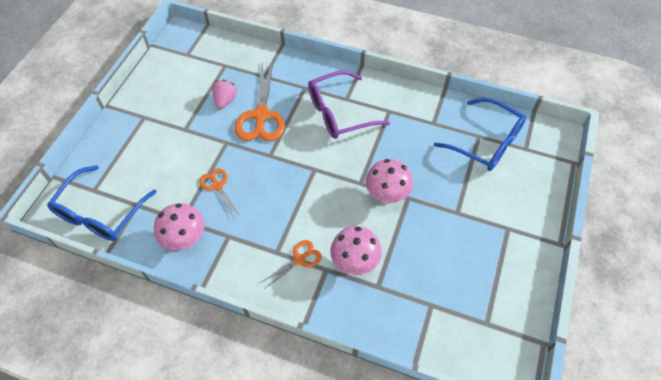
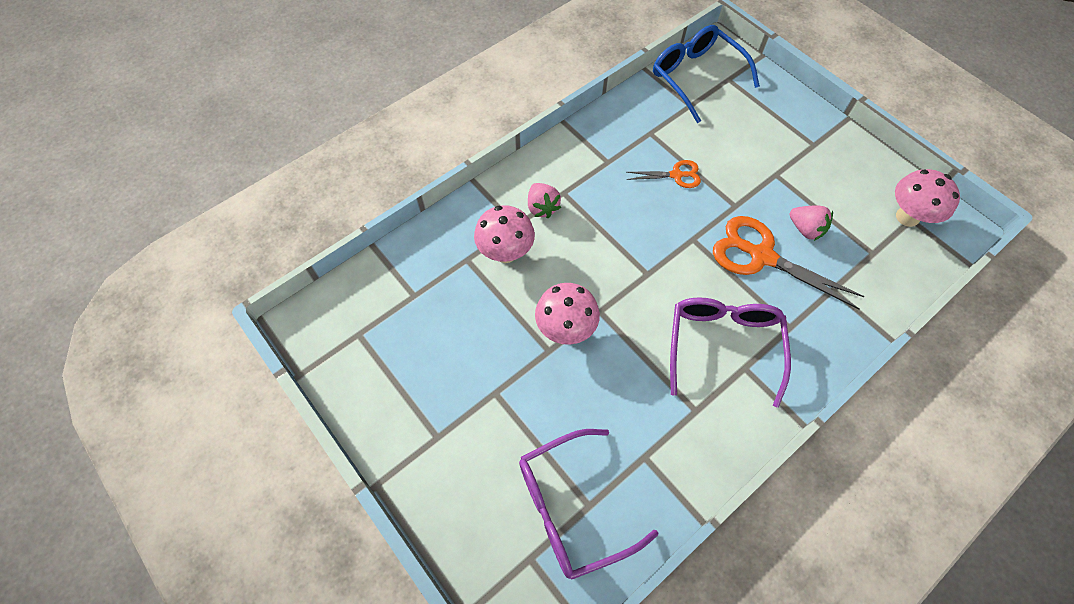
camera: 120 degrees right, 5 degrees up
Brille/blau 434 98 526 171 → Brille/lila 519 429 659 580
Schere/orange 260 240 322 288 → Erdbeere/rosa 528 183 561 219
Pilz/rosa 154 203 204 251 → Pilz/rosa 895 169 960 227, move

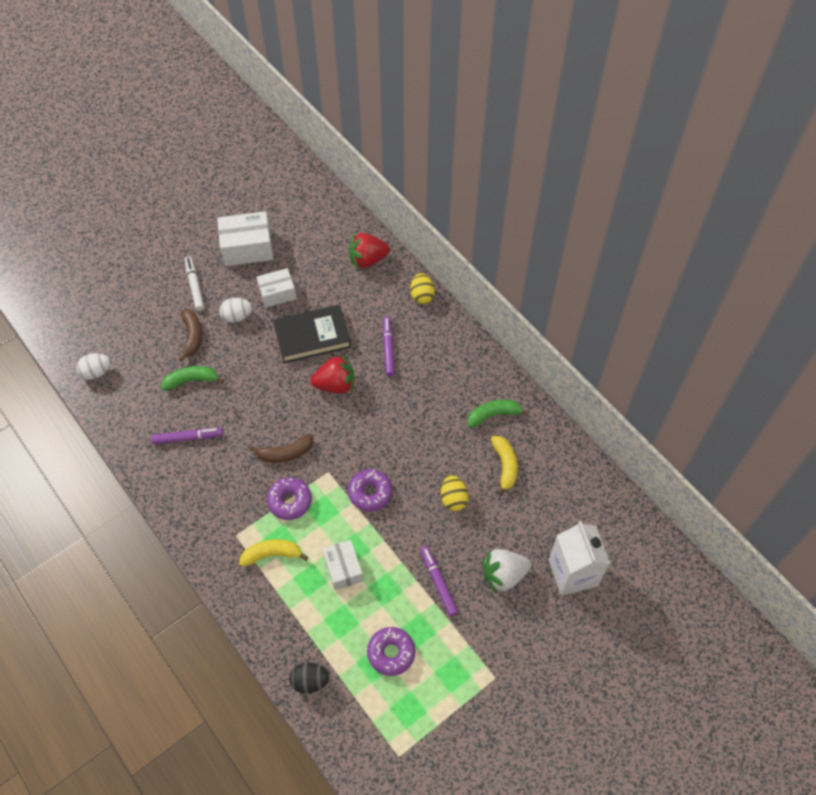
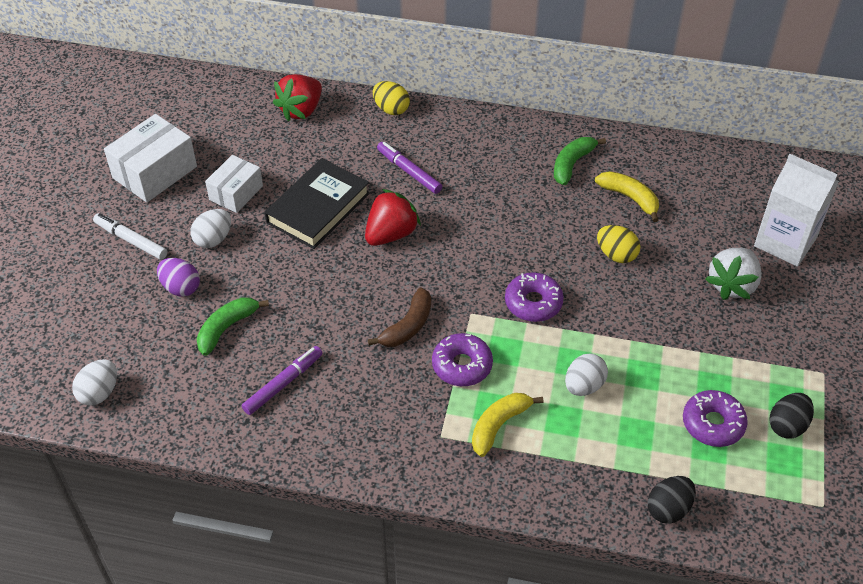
camera: 40 degrees left, 10 degrees down
Banane/braun 179 309 202 362 → Ei/lila 157 258 200 297
Schachtel/weiß 322 540 363 590 → Ei/weiß 565 354 608 396
- → Ei/schwarz 769 393 814 438
Filzstift/lila 420 546 458 616 → -

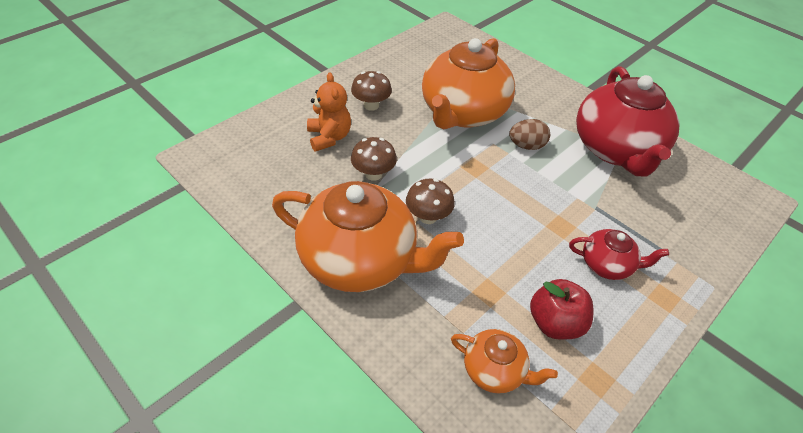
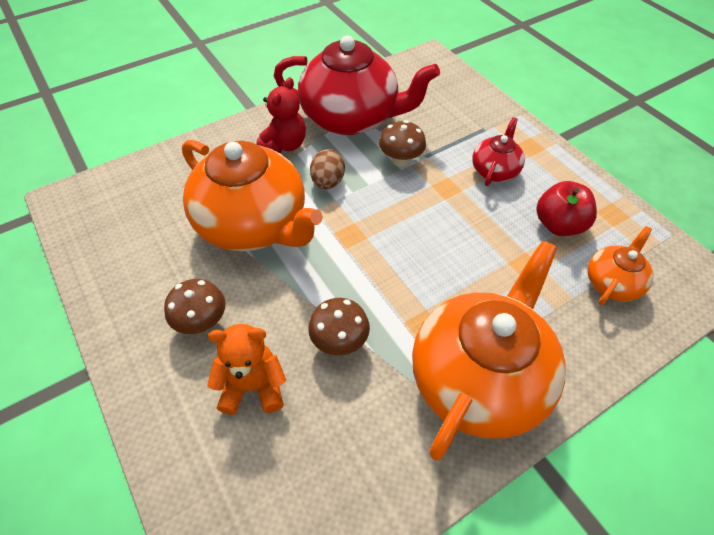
camera: 75 degrees left, 5 degrees up
- → Teddybär/rot 256 77 306 154
Pilz/braun 406 179 455 224 → Pilz/braun 379 120 426 167, move

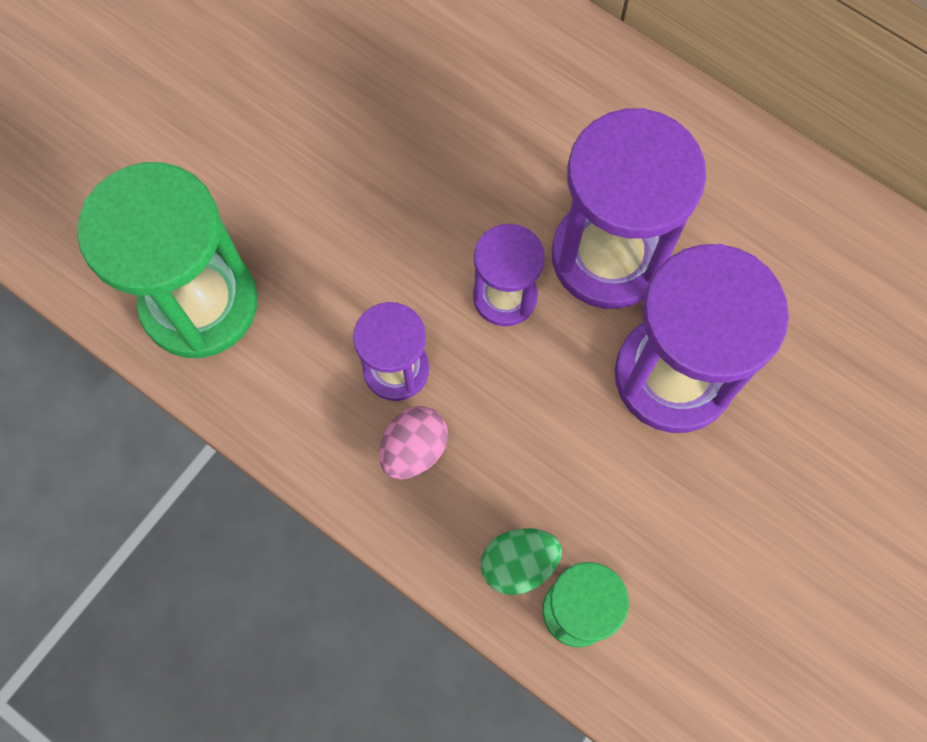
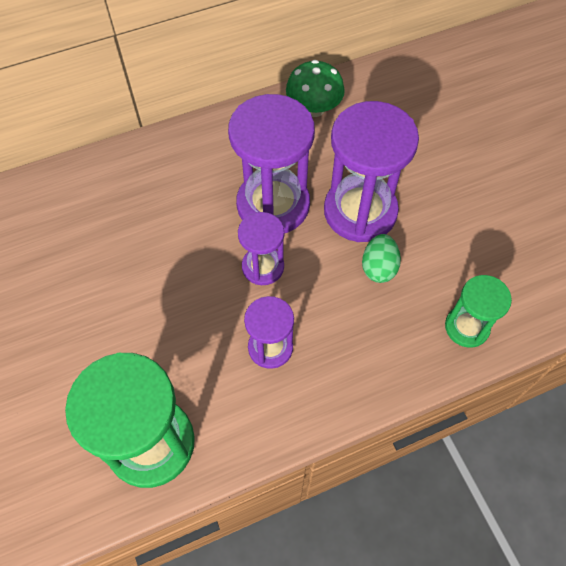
camera: 60 degrees left, 10 degrees down
- → Pilz/grün 286 60 345 117
Ei/grün 481 528 562 595 → Ei/grün 362 234 401 283, move
Ei/rosa 379 406 448 479 → -

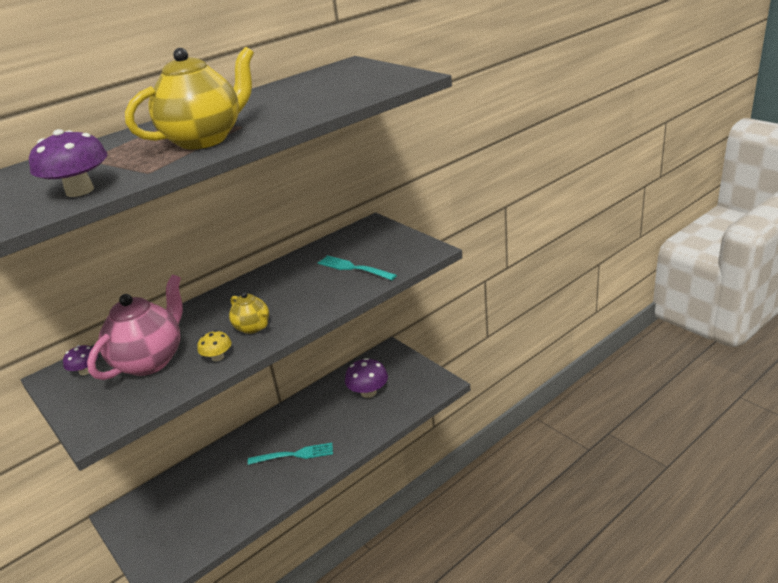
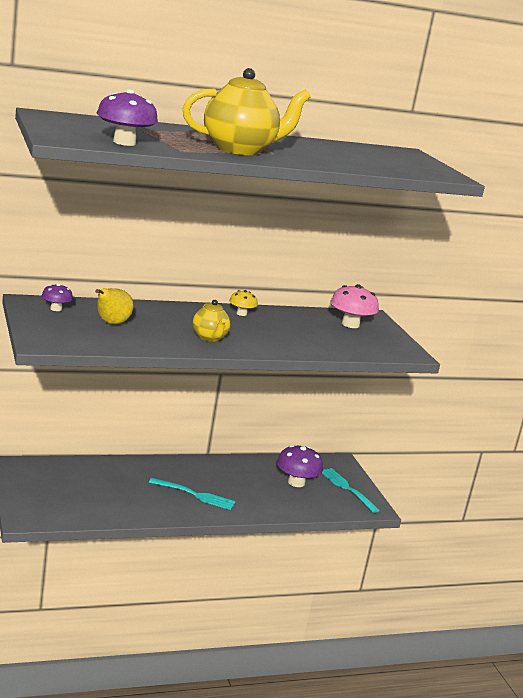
camera: 15 degrees right, 10 degrees down
Teekanne/rosa 87 275 183 380 → Birne/gelb 95 288 133 324
Pilz/gelb 197 330 231 361 → Pilz/gelb 229 290 258 316, move
Gabel/türkis 318 255 397 280 → Gabel/türkis 322 468 380 513, move
- → Pilz/rosa 331 284 379 328

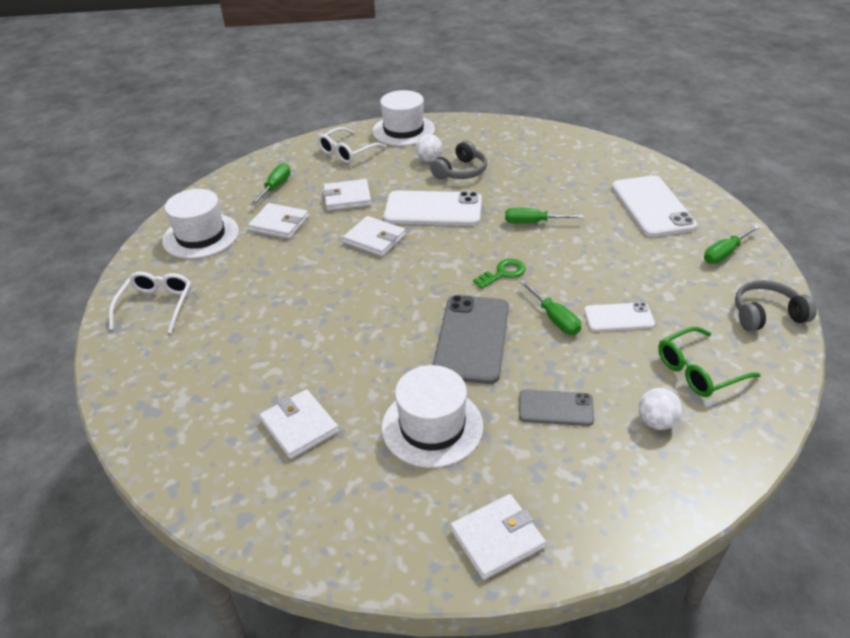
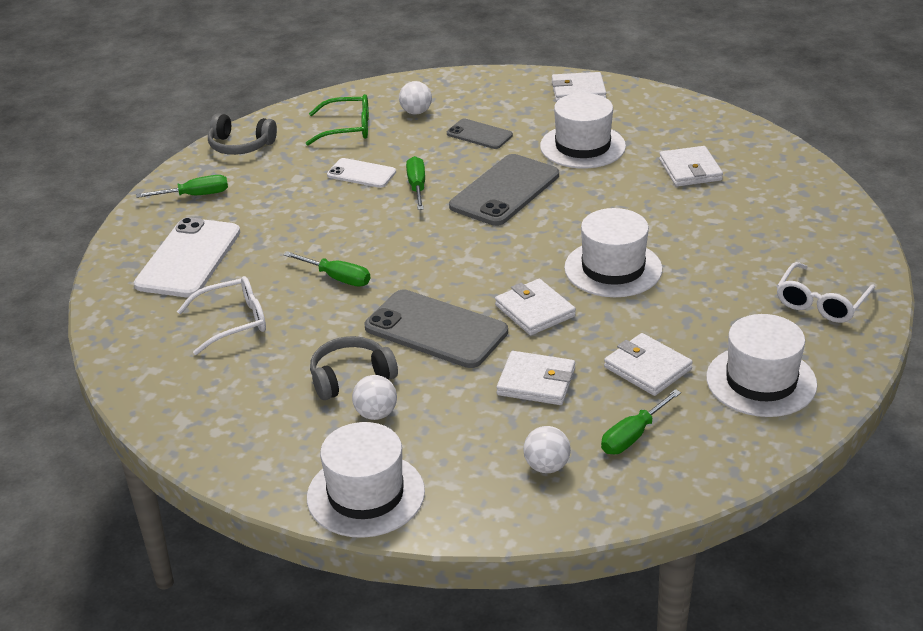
camera: 155 degrees left, 5 degrees down
Brille/weiß 318 127 386 163 → Brille/weiß 177 276 266 355, move
Handy/weiß 384 191 482 226 → Handy/grau 365 289 508 368
- → Ball/weiß 523 426 571 473
- → Hut/weiß 564 208 663 297
Schlüssel/grün 473 259 526 289 → -

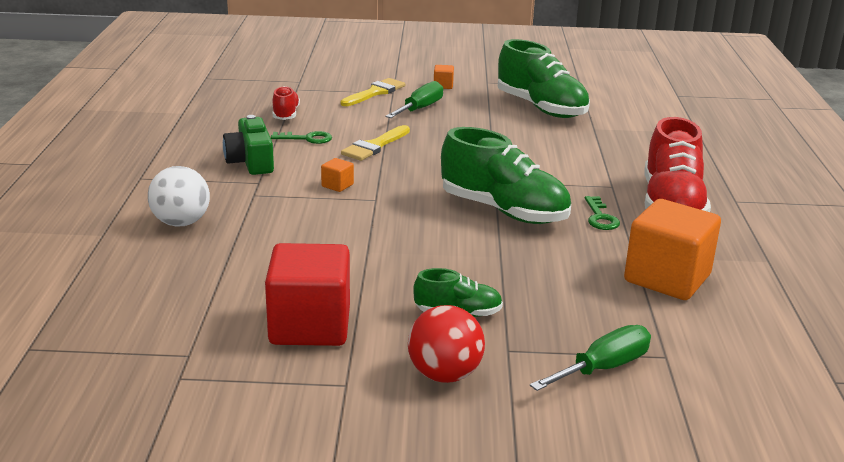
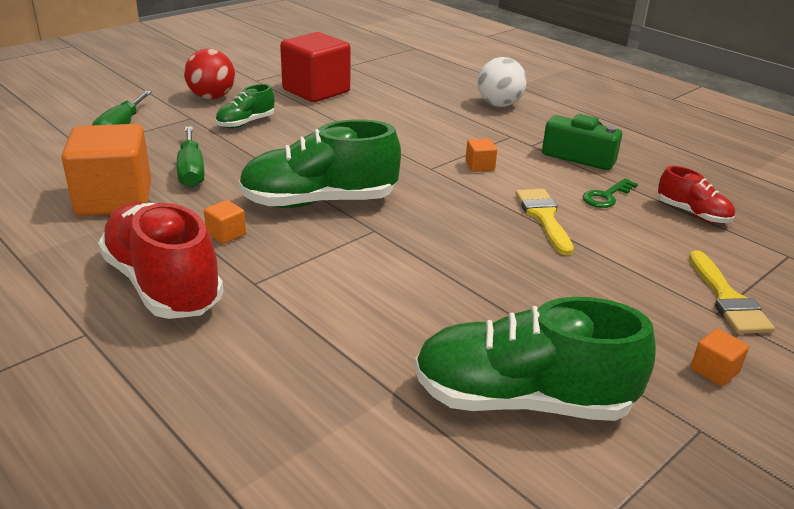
camera: 135 degrees right, 5 degrees up
Schraubenzieher/grün 385 81 443 118 → Schraubenzieher/grün 177 126 204 187, move
Schlüssel/grün 585 196 620 230 → Kubus/orange 204 200 246 244

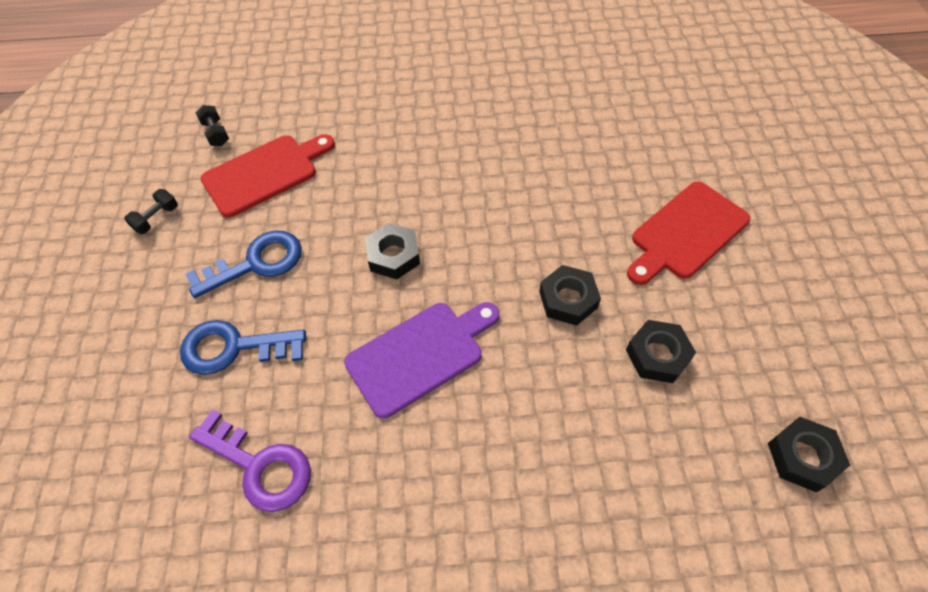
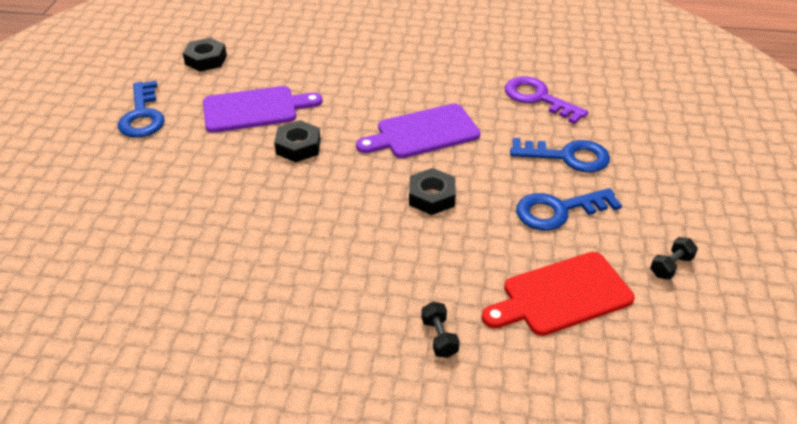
camera: 170 degrees left, 15 degrees down
- → Schlüssel/blau 118 81 165 138
Sechskantmutter/schwarz 626 320 696 383 → Schneidebrett/lila 203 86 323 133
Hantel/schwarz 196 105 229 146 → Hantel/schwarz 421 302 460 358, move
Schneidebrett/rot 627 181 750 285 → -

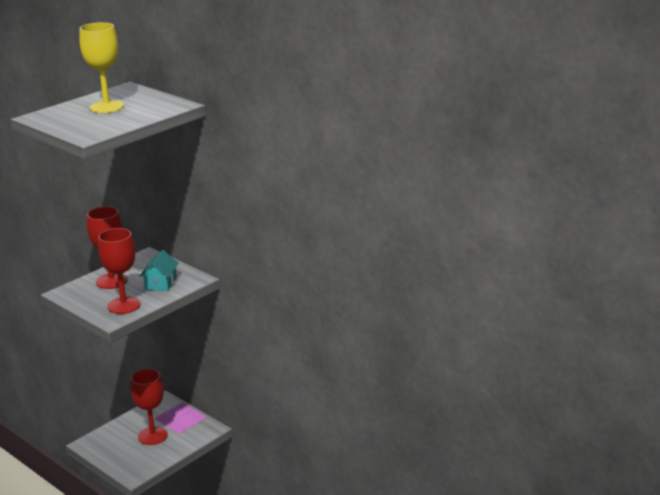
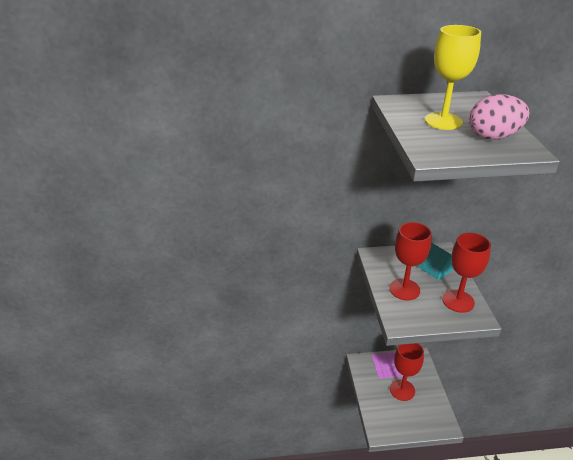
camera: 50 degrees left, 10 degrees up
- → Ei/rosa 469 94 529 140

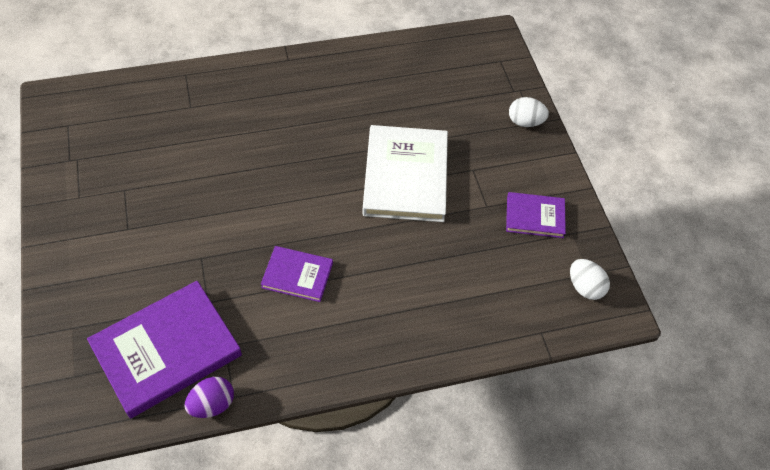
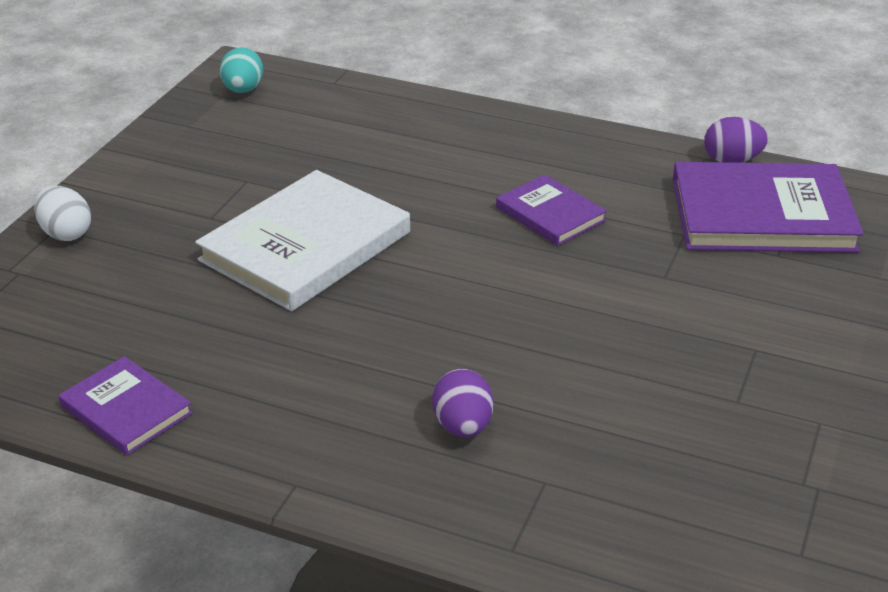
camera: 140 degrees left, 20 degrees down
Buch/lila 506 192 566 238 → Buch/lila 59 356 193 455, move
Ei/weiß 570 259 610 300 → Ei/türkis 220 47 263 93
- → Ei/lila 432 369 493 438

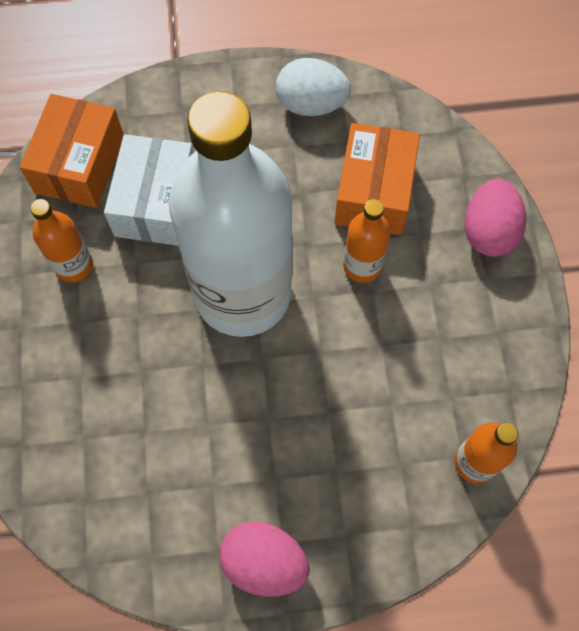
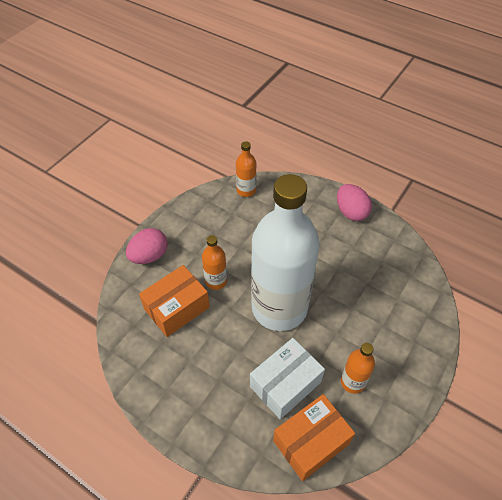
camera: 140 degrees left, 15 degrees down
Ei/weiß 276 58 351 116 → -

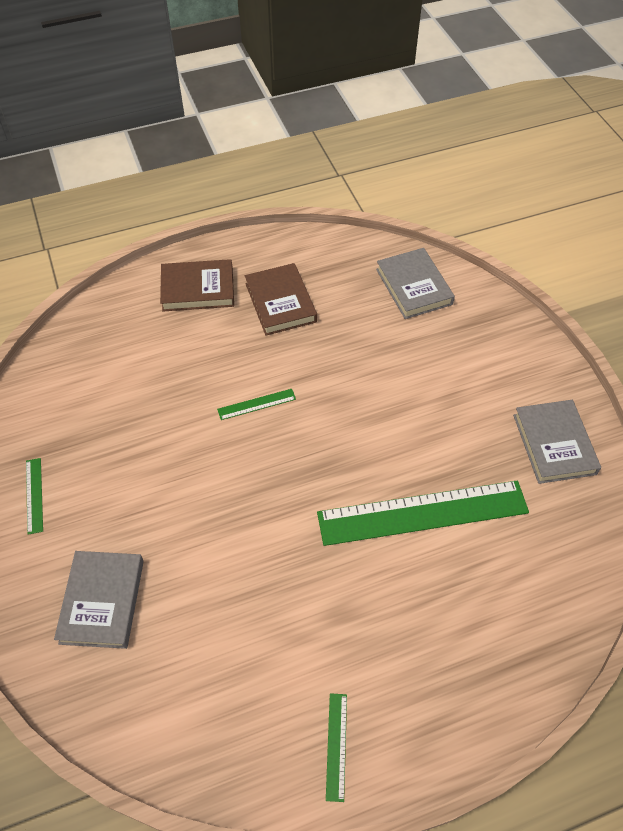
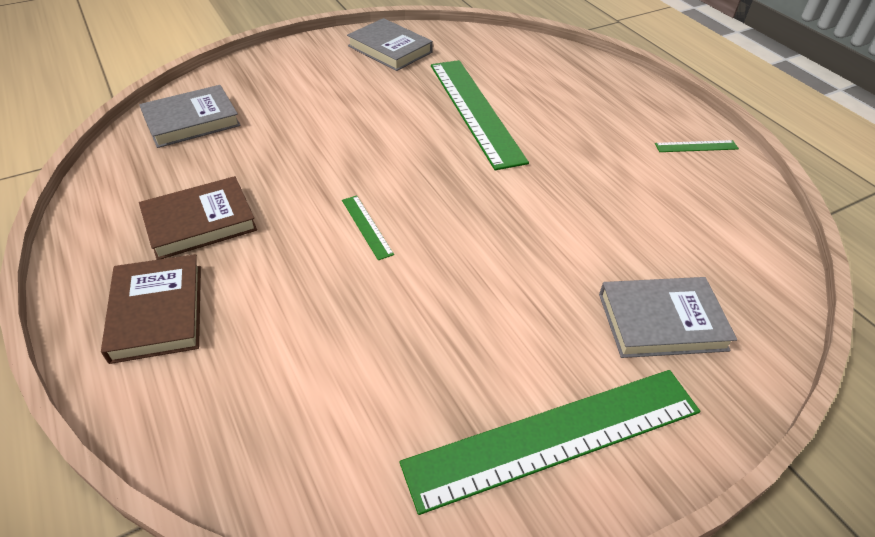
camera: 100 degrees left, 10 degrees down
Buch/grau 513 400 601 484 → Buch/grau 347 18 433 71, 60 degrees clockwise
Lineal/grün 26 458 43 535 → Lineal/grün 400 370 700 515, x2.45

